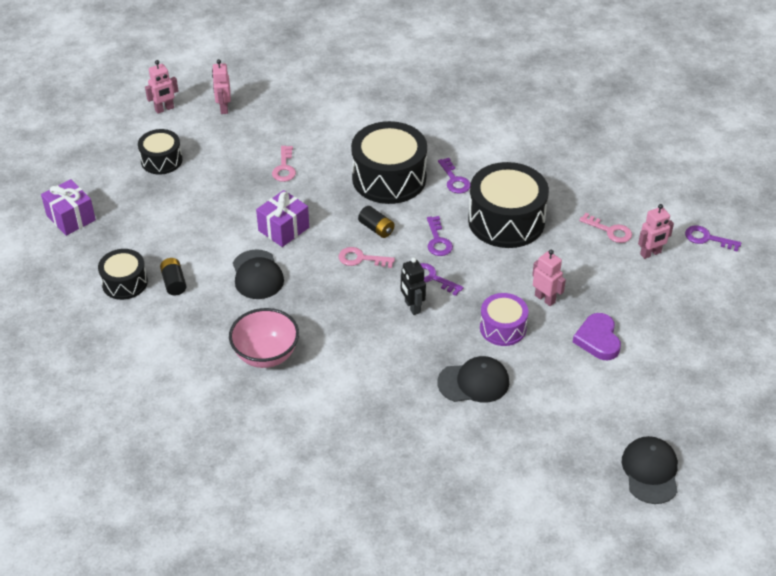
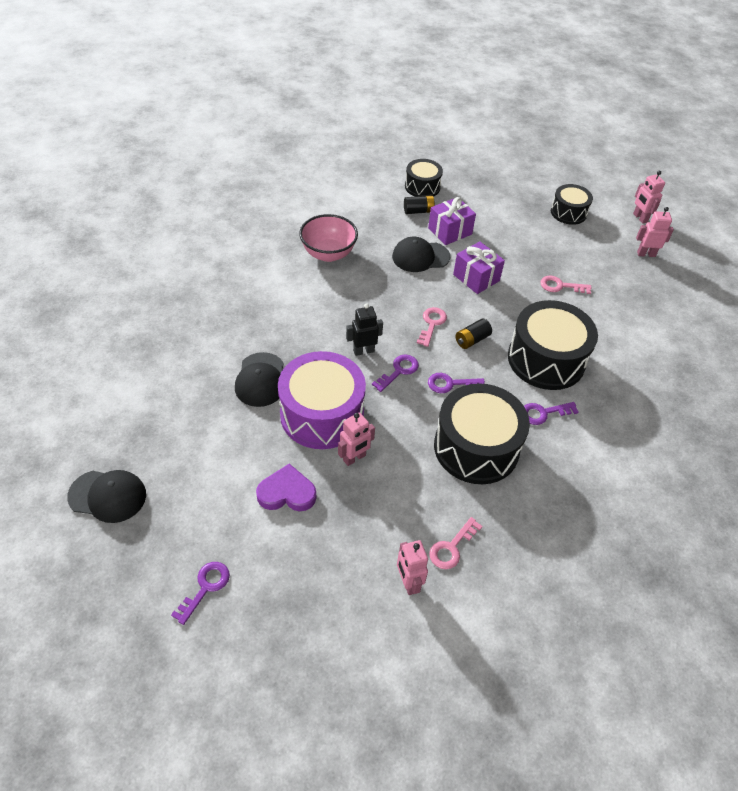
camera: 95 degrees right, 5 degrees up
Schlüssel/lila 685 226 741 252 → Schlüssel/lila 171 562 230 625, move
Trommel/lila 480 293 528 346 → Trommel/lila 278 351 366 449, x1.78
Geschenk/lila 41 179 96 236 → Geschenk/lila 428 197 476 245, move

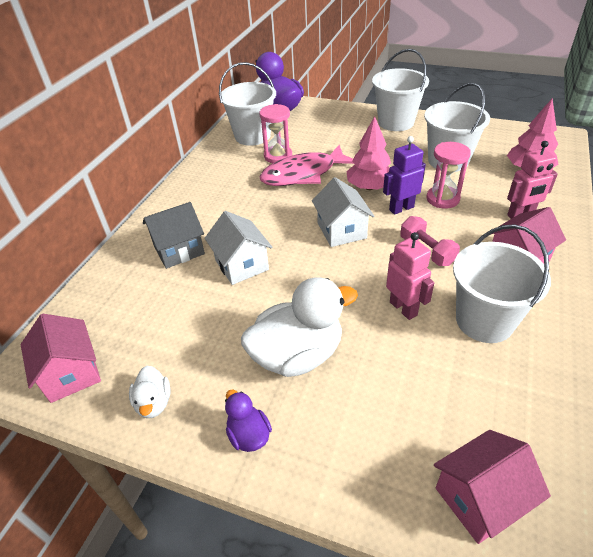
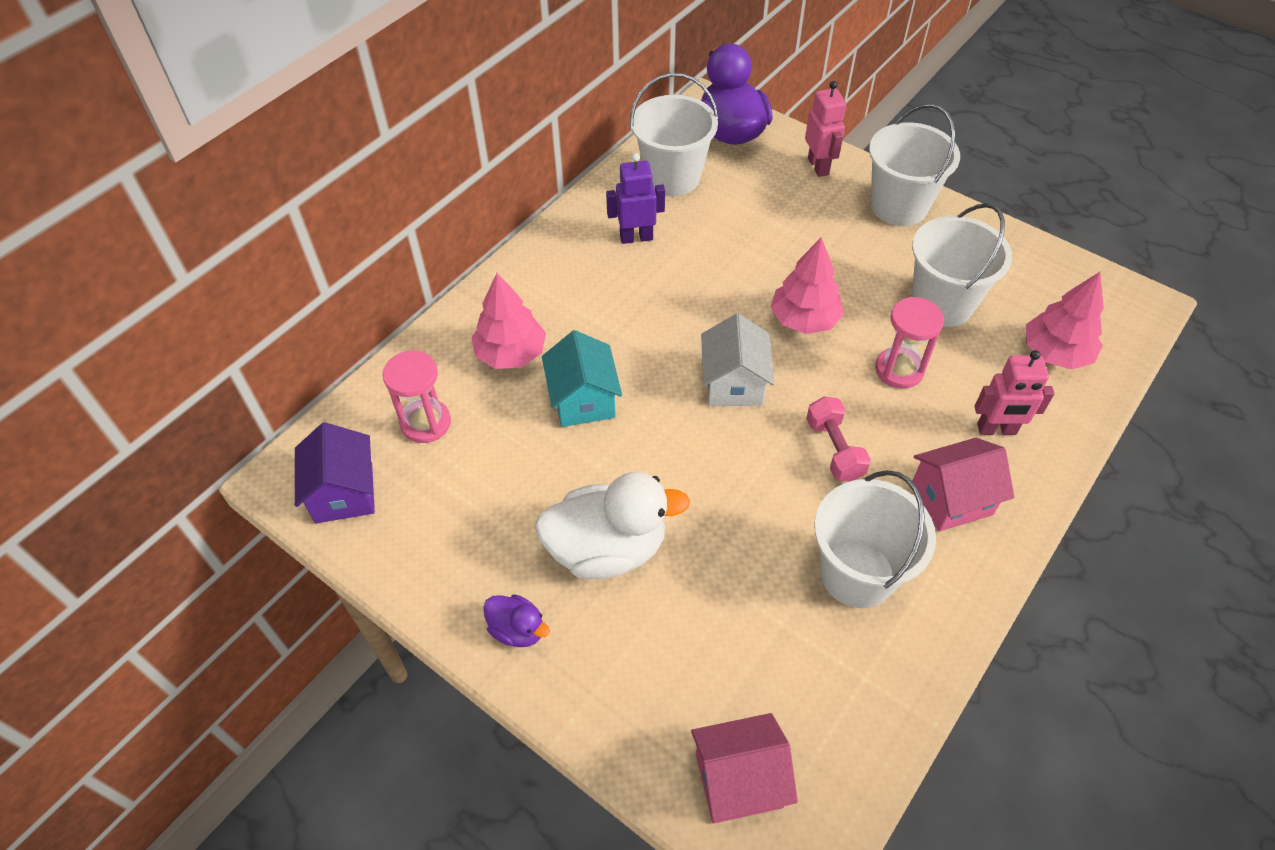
camera: 15 degrees right, 10 degrees up
Haus/rosa 21 314 101 403 → Haus/lila 295 422 375 523
Sanduhr/rosa 259 104 292 163 → Sanduhr/rosa 383 351 451 443, move
Haus/grau 143 202 205 269 → Baum/rosa 471 273 546 369
Ente/lila 225 389 272 452 → Ente/lila 483 594 550 647, 135 degrees clockwise
Haus/weiß 205 211 272 285 → Haus/türkis 542 330 622 427
Roboter/lila 383 136 426 215 → Roboter/lila 606 153 665 244, move
Roboter/rosa 386 232 434 320 → Roboter/rosa 805 81 846 177, move
Ente/weiß 129 365 170 418 → -
Fisch/rosa 259 145 354 186 → -

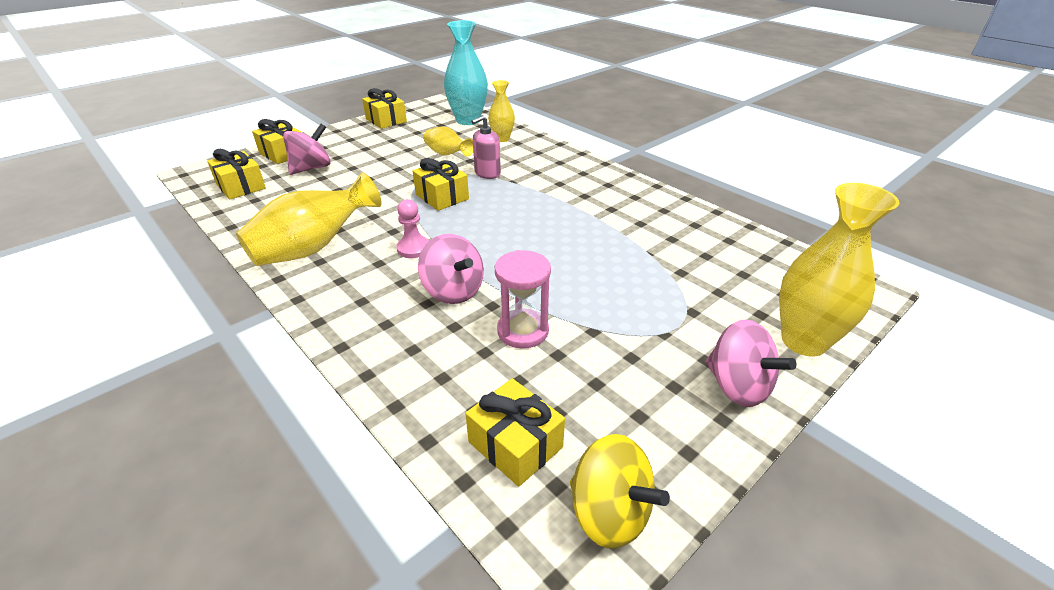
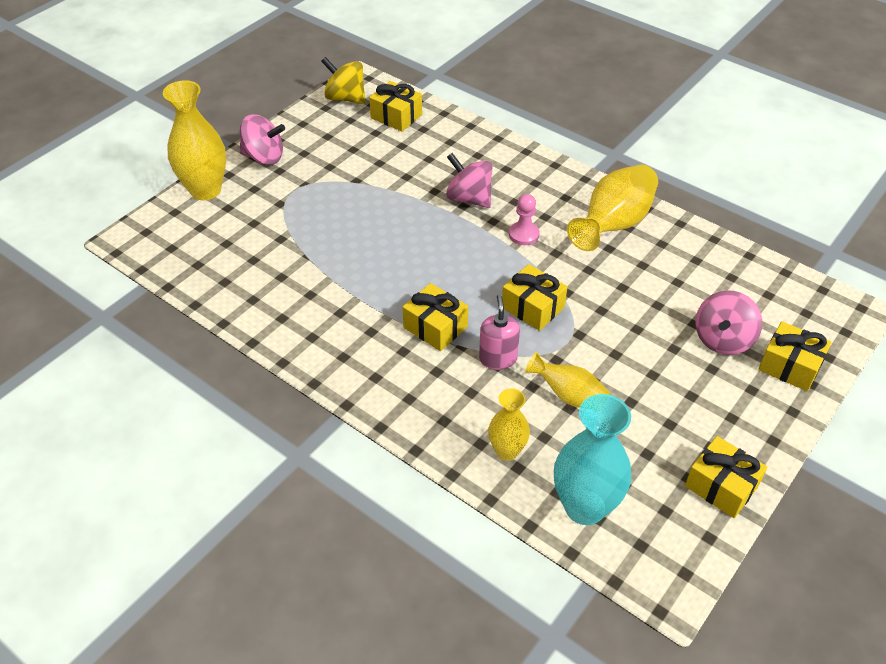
camera: 170 degrees right, 10 degrees up
Kreisel/rosa 705 319 797 407 → Kreisel/rosa 239 114 285 165, 150 degrees clockwise
Geschenk/gelb 207 149 266 200 → Geschenk/gelb 403 283 468 351, move
Seifenspender/rosa 471 115 501 179 → Seifenspender/rosa 479 294 520 370, 45 degrees counterclockwise
Sanduhr/rosa 495 250 551 349 → -

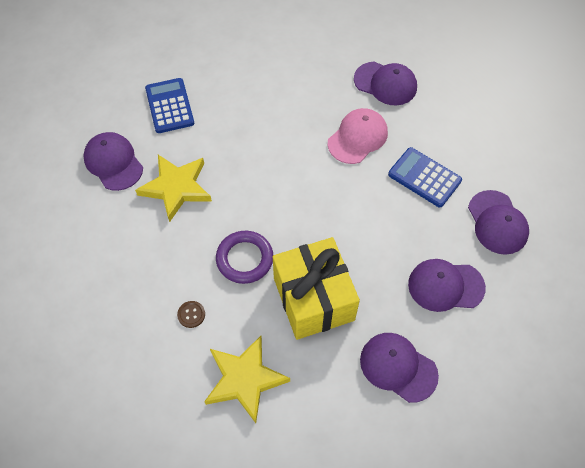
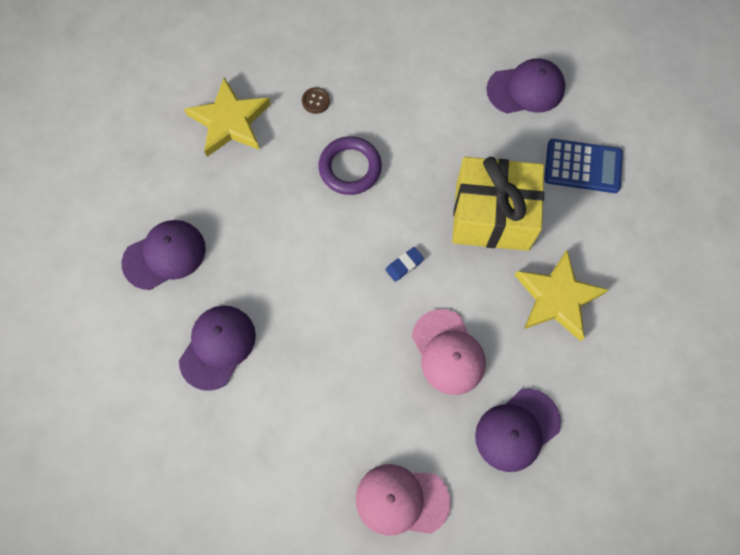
camera: 115 degrees right, 10 degrees up
- → Kappe/rosa 356 464 450 536
- → Radiergummi/blau 385 247 424 282
Geschenk/gelb 273 237 360 340 → Geschenk/gelb 452 157 544 251, move
Stern/gelb 135 155 212 222 → Stern/gelb 515 250 608 341, move
Taschenrechner/blau 388 147 462 207 → -
Kappe/lila 468 190 529 255 → -

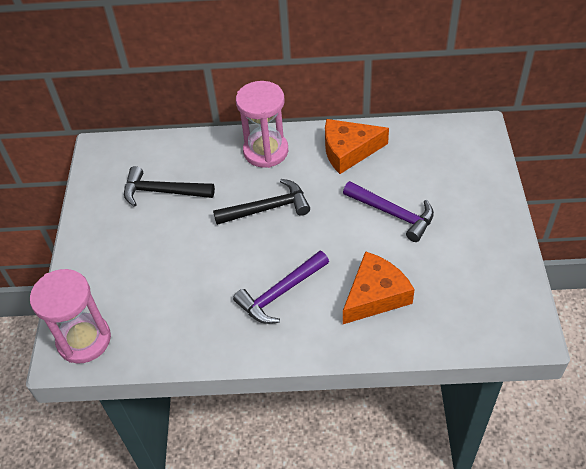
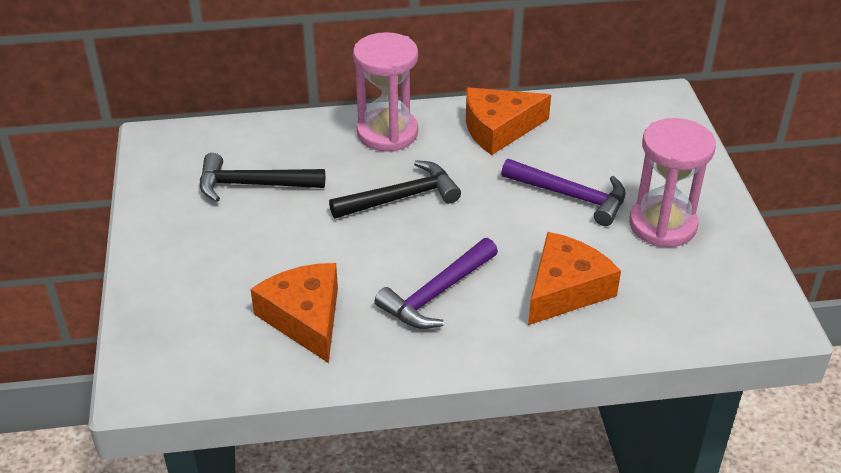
camera: 10 degrees left, 10 degrees down
- → Käse/orange 250 263 338 363
Sanduhr/rosa 30 269 111 363 → Sanduhr/rosa 629 118 716 247, move

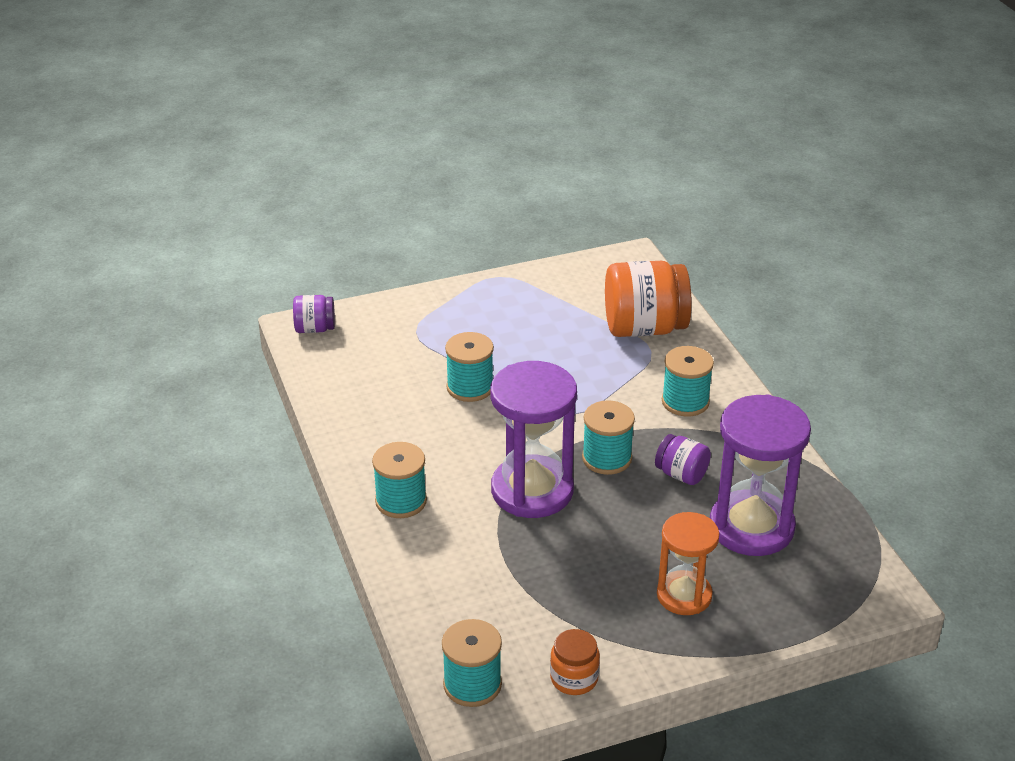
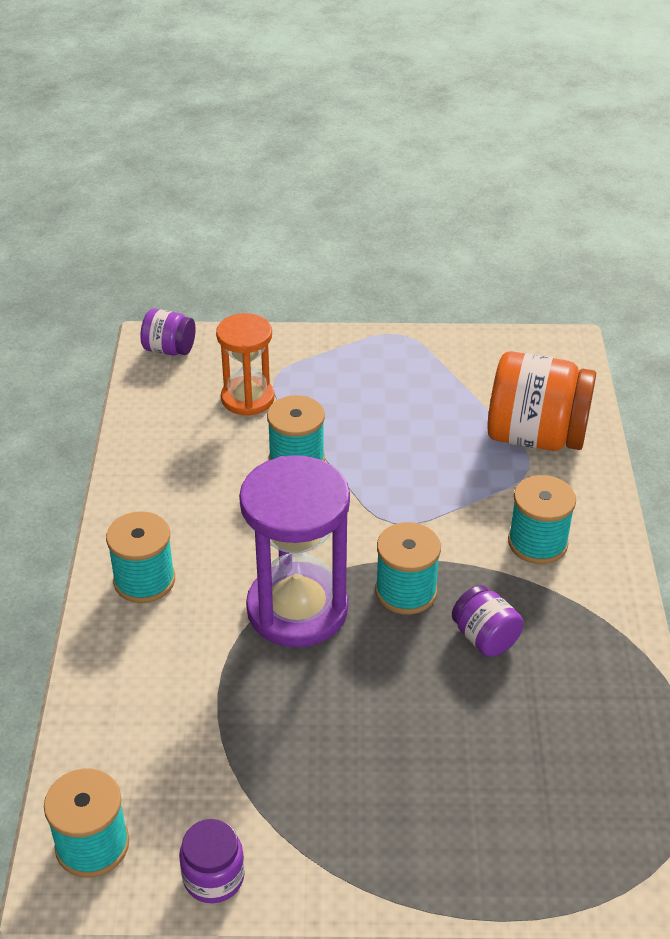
camera: 20 degrees right, 5 degrees up
Einmachglas/orange 550 629 600 695 → Einmachglas/lila 179 819 245 903
Sanduhr/orange 657 512 720 615 → Sanduhr/orange 216 313 275 416, move
Sanduhr/lila 710 395 811 556 → -

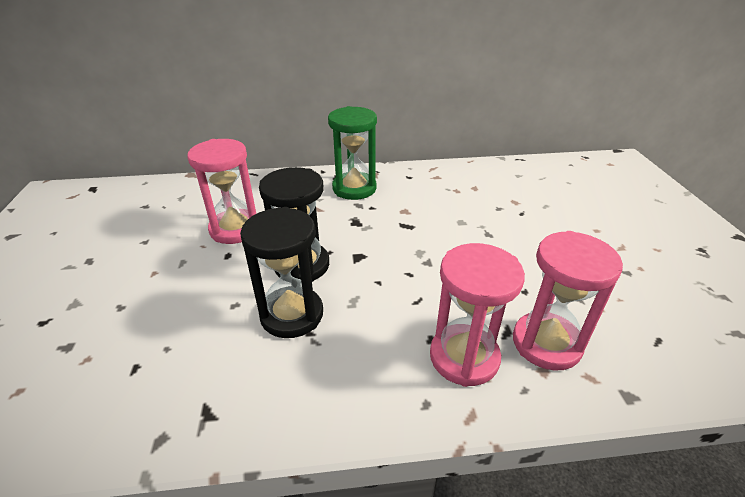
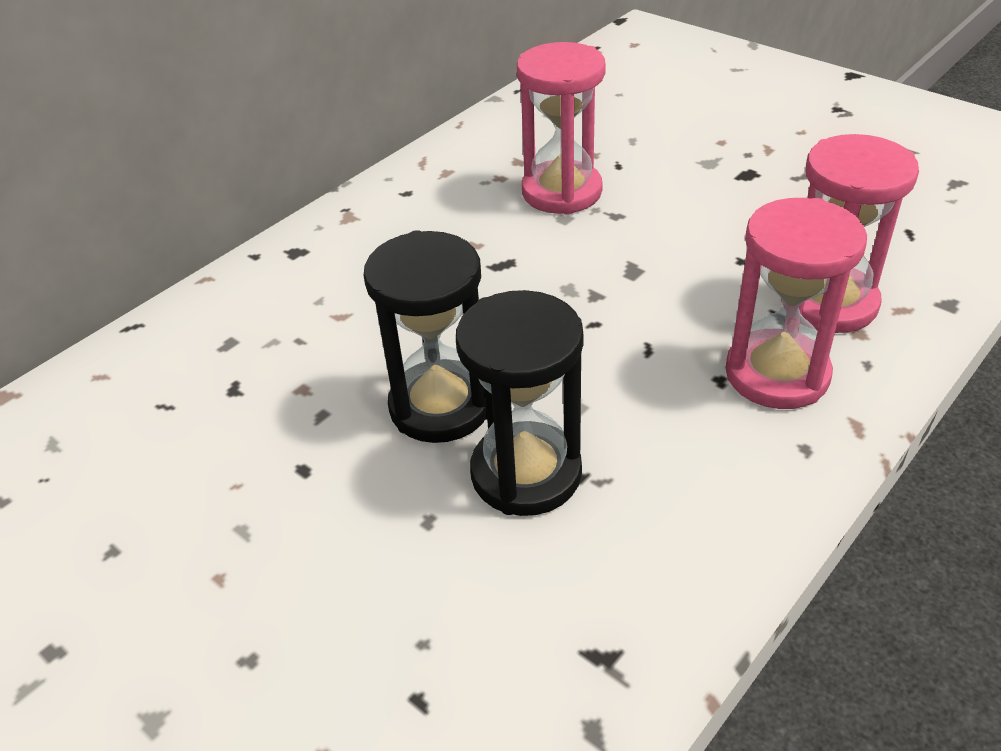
camera: 40 degrees left, 5 degrees up
Sanduhr/rosa 187 139 256 244 → Sanduhr/rosa 517 42 606 214, move
Sanduhr/grün 328 106 377 200 → -

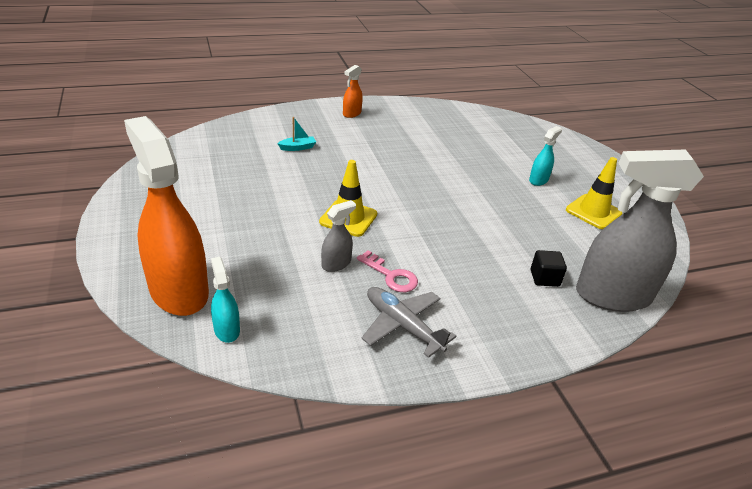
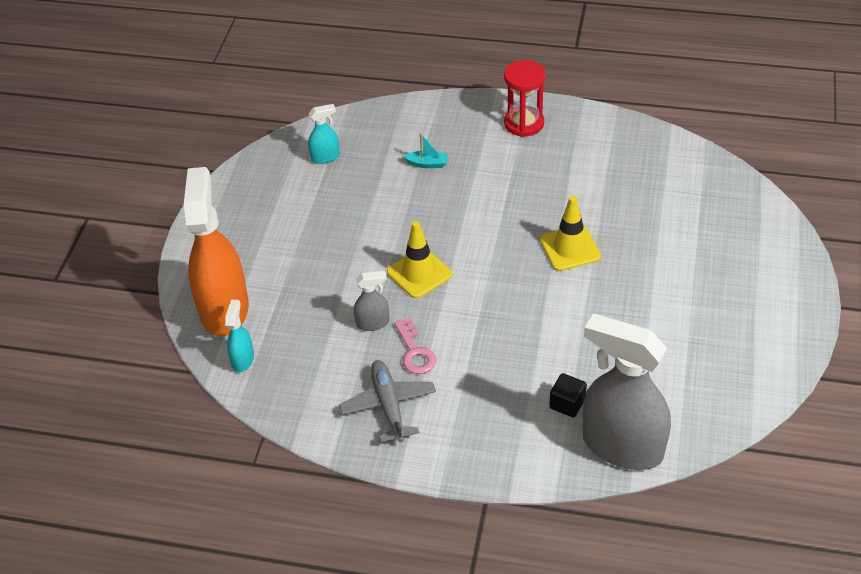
camera: 35 degrees right, 10 degrees up
Sprühflasche/türkis 529 126 562 186 → Sprühflasche/türkis 308 104 340 164, move
Sprühflasche/orange 343 65 363 118 → Sanduhr/rot 504 60 546 137
Leitkegel/gelb 566 157 622 229 → Leitkegel/gelb 540 196 601 271, move

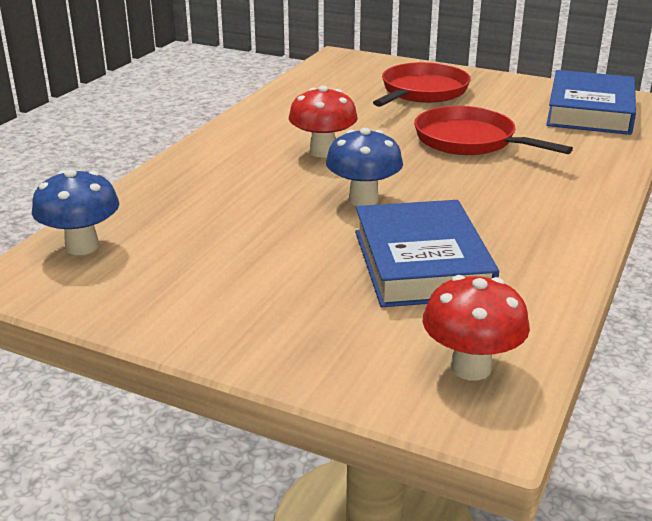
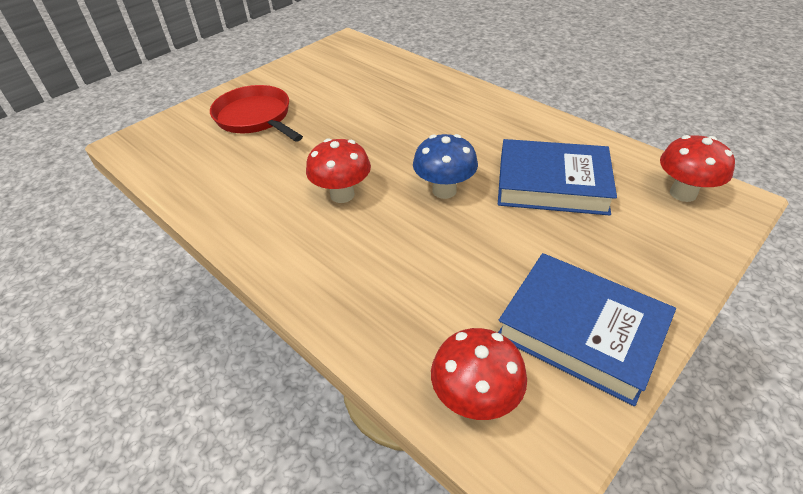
camera: 70 degrees left, 15 degrees up
Pilz/blau 32 169 119 255 → Pilz/rot 431 328 527 420
Buch/blau 546 70 636 135 → Buch/blau 498 253 676 406, move
Pfanne/rot 414 106 573 155 → -

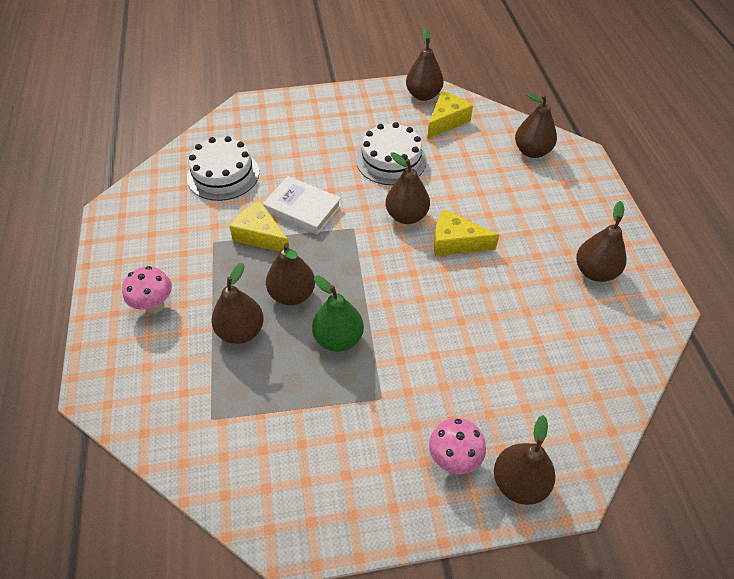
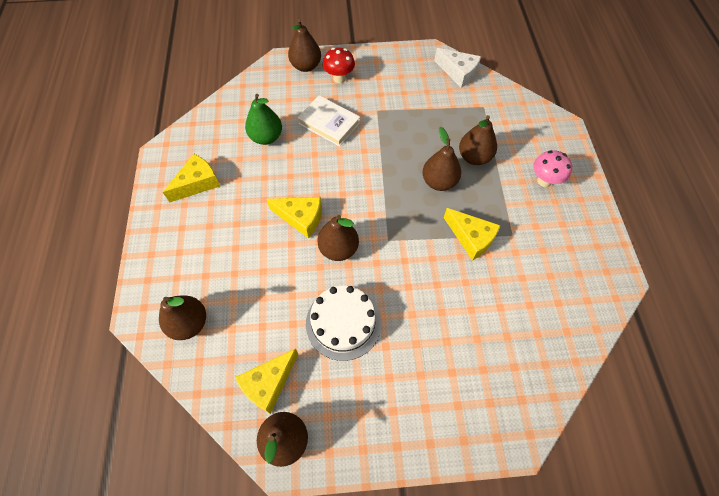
camera: 175 degrees left, 10 degrees up
Birne/braun 576 201 626 282 → Käse/gelb 163 154 220 203
Birne/grün 312 275 364 352 → Birne/grün 245 94 282 145, move
Buch/weiß 263 176 341 235 → Buch/weiß 297 95 360 146, move
Pilz/rosa 429 418 486 474 → Pilz/rot 323 48 355 83
- → Käse/weiß 434 48 481 88
Kuchen/weiß 187 136 259 201 → -

